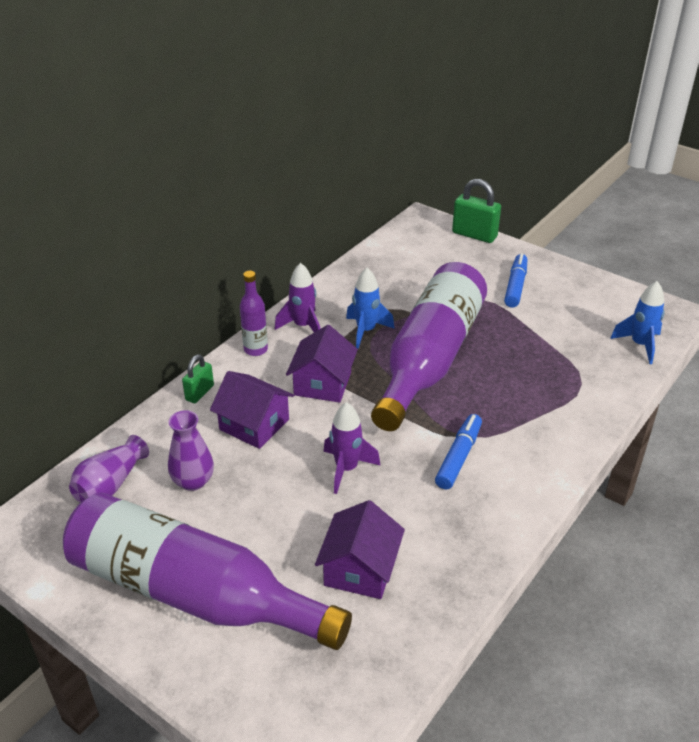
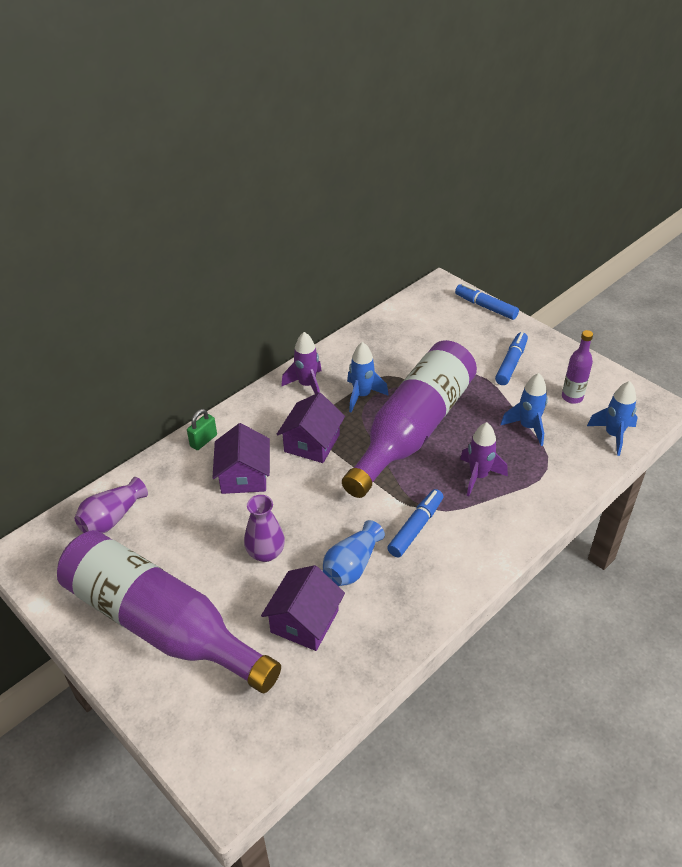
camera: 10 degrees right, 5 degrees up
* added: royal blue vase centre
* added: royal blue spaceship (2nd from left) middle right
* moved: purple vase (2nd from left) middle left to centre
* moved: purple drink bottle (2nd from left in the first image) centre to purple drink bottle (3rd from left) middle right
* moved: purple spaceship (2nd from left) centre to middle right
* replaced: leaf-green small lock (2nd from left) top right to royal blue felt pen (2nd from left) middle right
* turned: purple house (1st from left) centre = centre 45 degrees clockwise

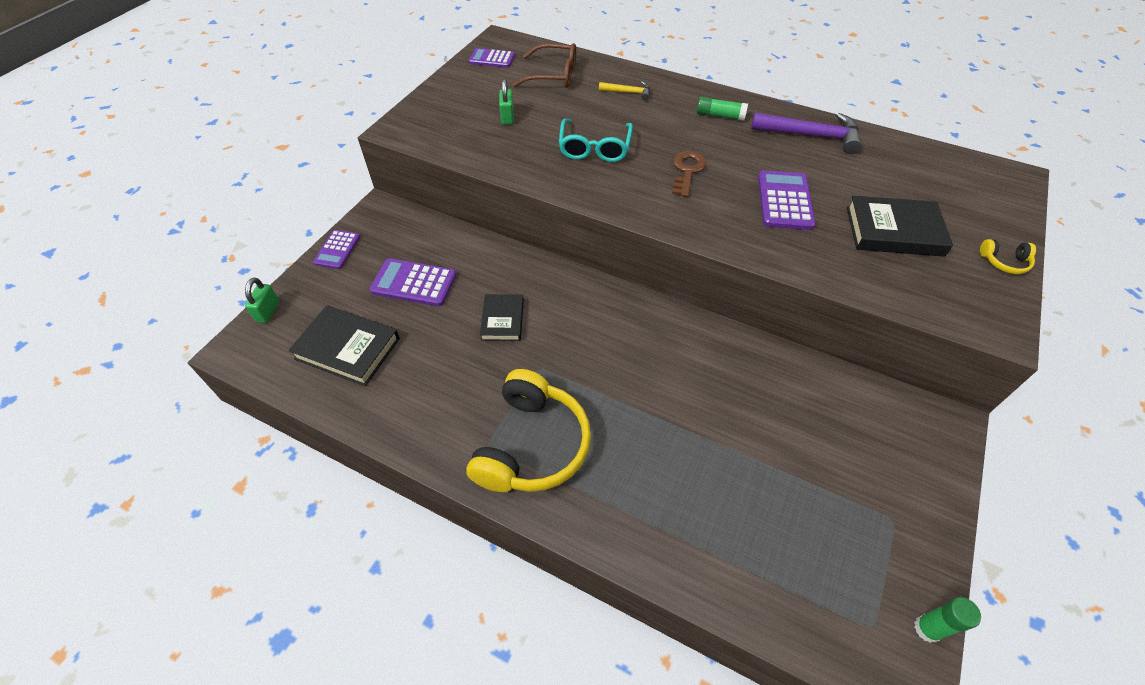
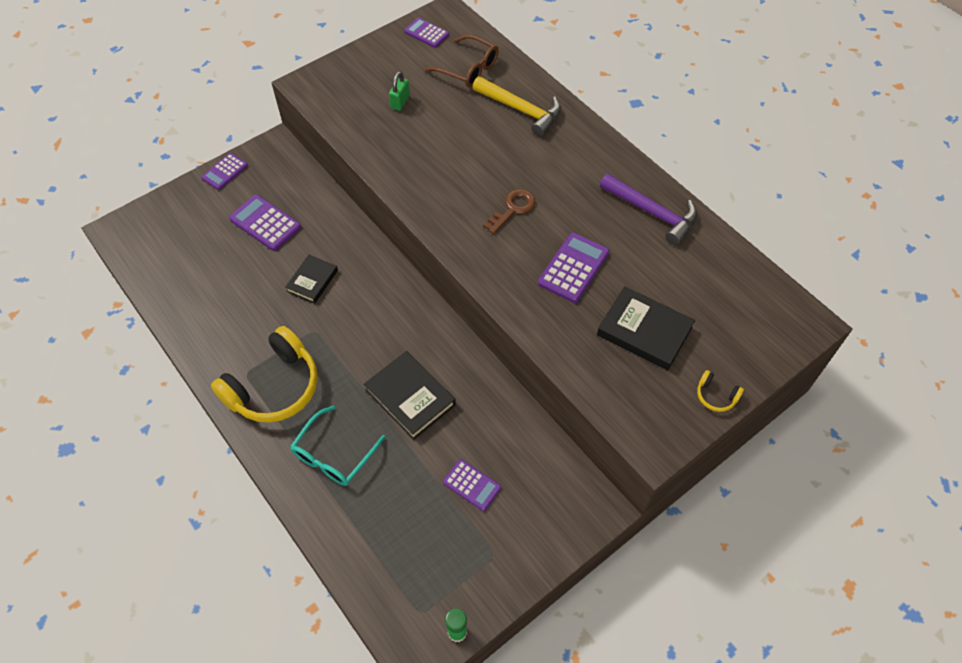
camera: 25 degrees right, 5 degrees up
* removed: leaf-green small lock (1st from left) middle left
* removed: leaf-green stick of glue (1st from left) top centre
* added: purple adding machine (4th from left) bottom centre
* moved: ebony hardcover (1st from left in the first image) middle left to ebony hardcover (2nd from left) centre
* moved: turquoise eyeglasses top centre to bottom centre
* resized: bright yellow carpenter's hammer top centre = top centre x1.88

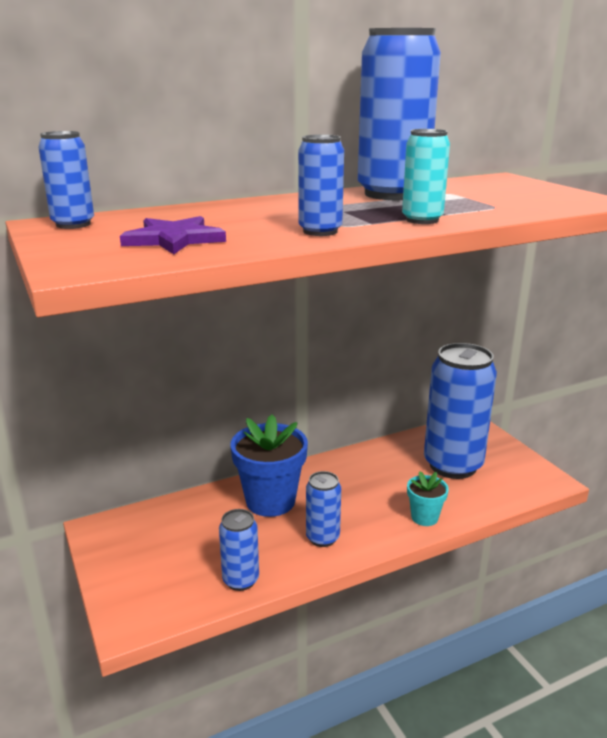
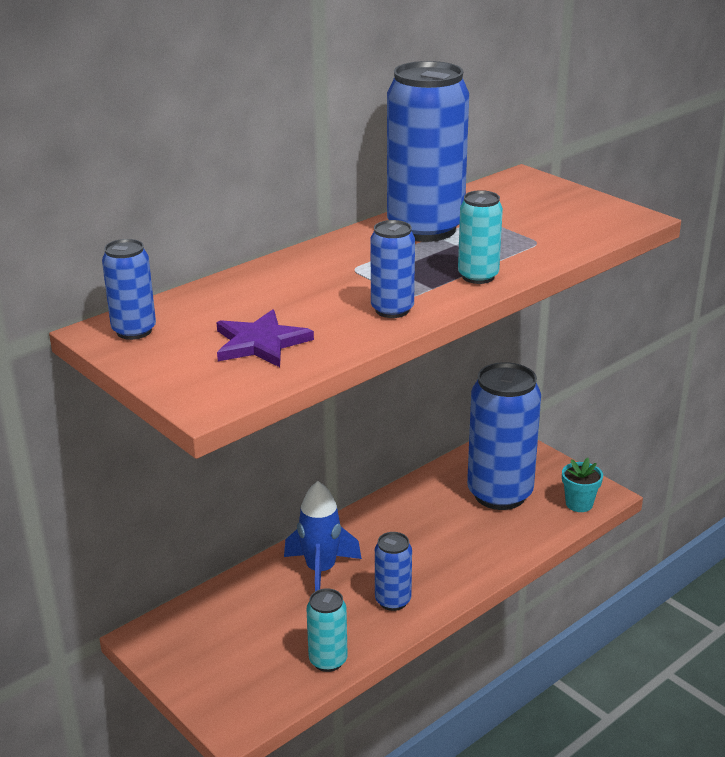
camera: 15 degrees left, 5 degrees up
* moved: turquoise potted plant bottom right to middle right
* replaced: royal blue potted plant centre to royal blue spaceship bottom centre
* recoloured: royal blue can (2nd from left) bottom centre to turquoise can (1st from left) bottom centre

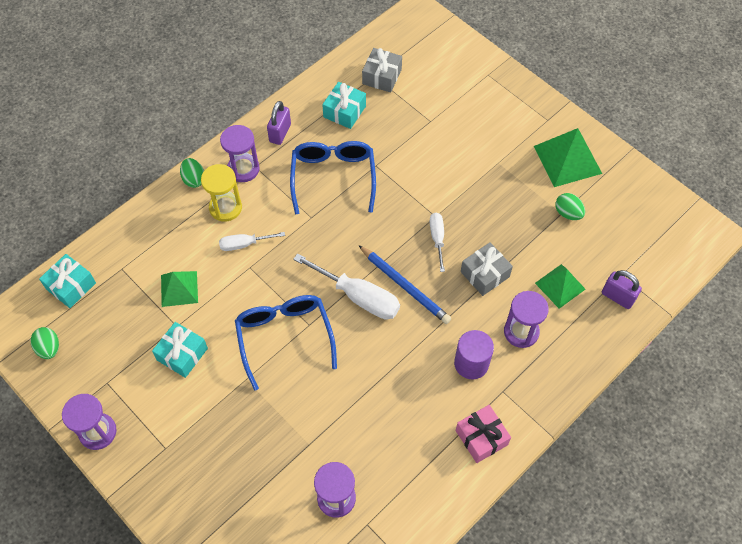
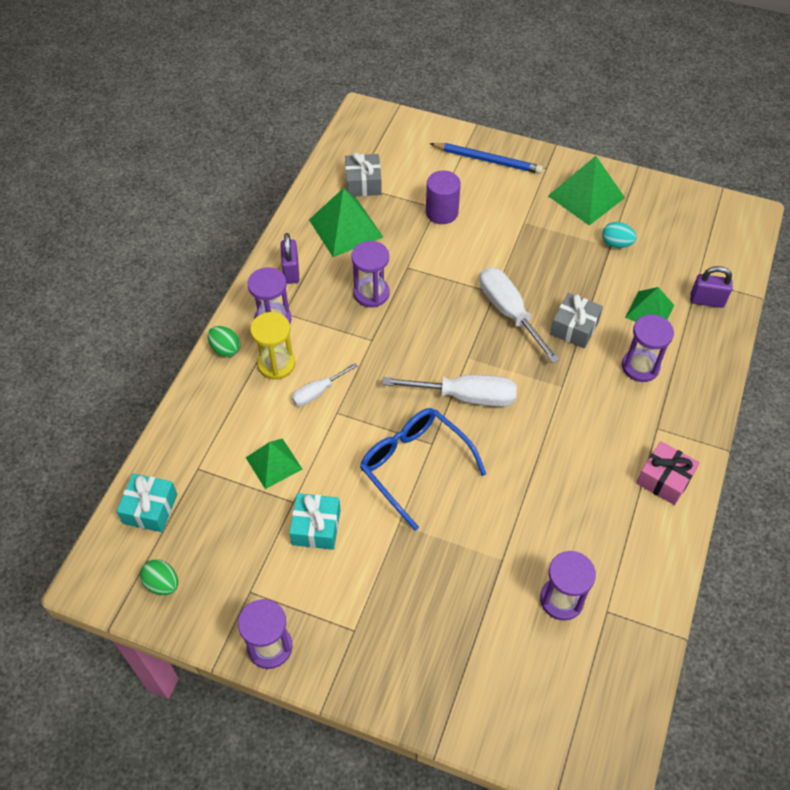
camera: 25 degrees left, 5 degrees down
* moved: royal blue pencil centre to top centre
* moved: purple cylinder centre to top centre
* replaced: royal blue eyeglasses (2nd from left) top centre to purple sandglass (3rd from left) centre
* replaced: turquoise wrapped gift (3rd from left) top centre to leaf-green pyramid (2nd from left) top centre
* recoloured: leaf-green egg shape (3rd from left) middle right to turquoise egg shape top right
* resized: snow-white hand screwdriver (3rd from left) centre = centre x1.76

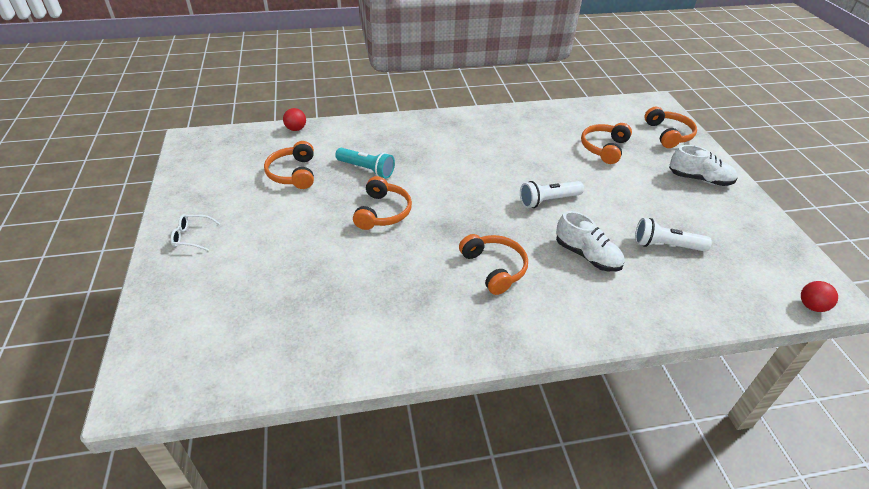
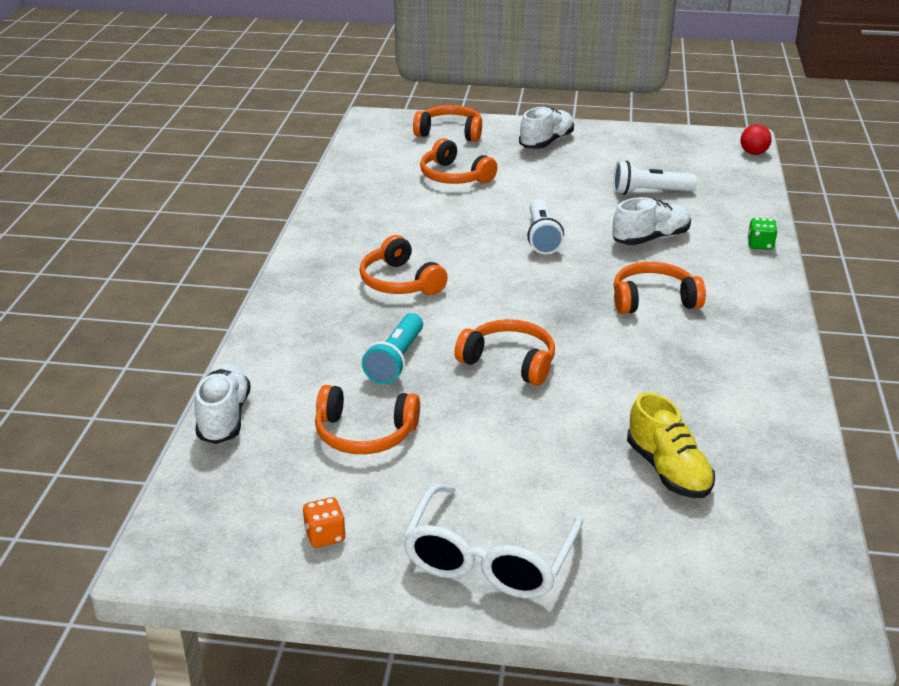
camera: 70 degrees left, 10 degrees down
* added: bright orange die bottom centre
* added: bright orange headphones (2nd from left) centre
* added: bright yellow sneaker middle right
* added: leaf-green die middle right
* replaced: crimson sphere (1st from left) top centre to snow-white sneaker (1st from left) middle left
* turned: turquoise flashlight centre = centre 150 degrees clockwise
* turned: snow-white flashlight (2nd from left) middle right = top right 60 degrees clockwise
* resized: snow-white eyeglasses middle left = bottom centre x2.06

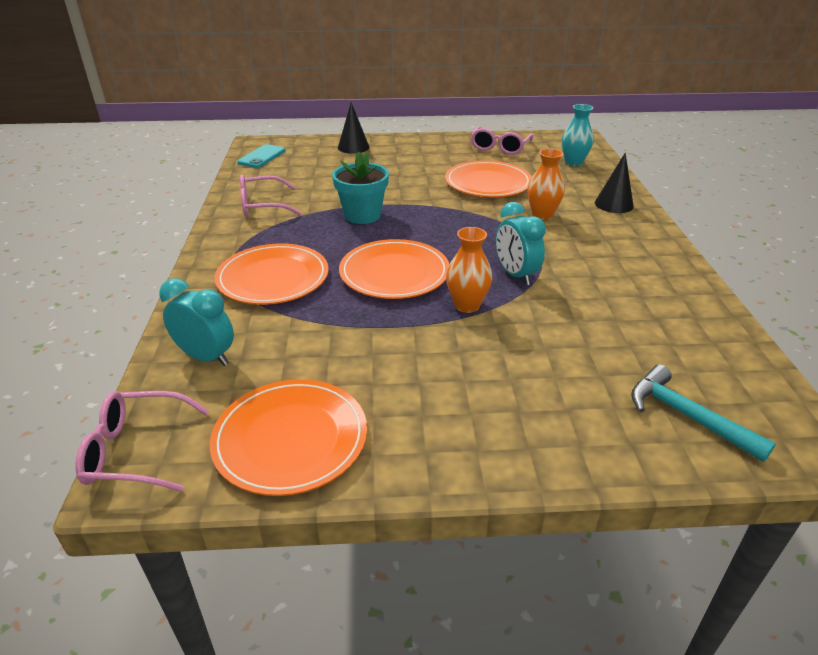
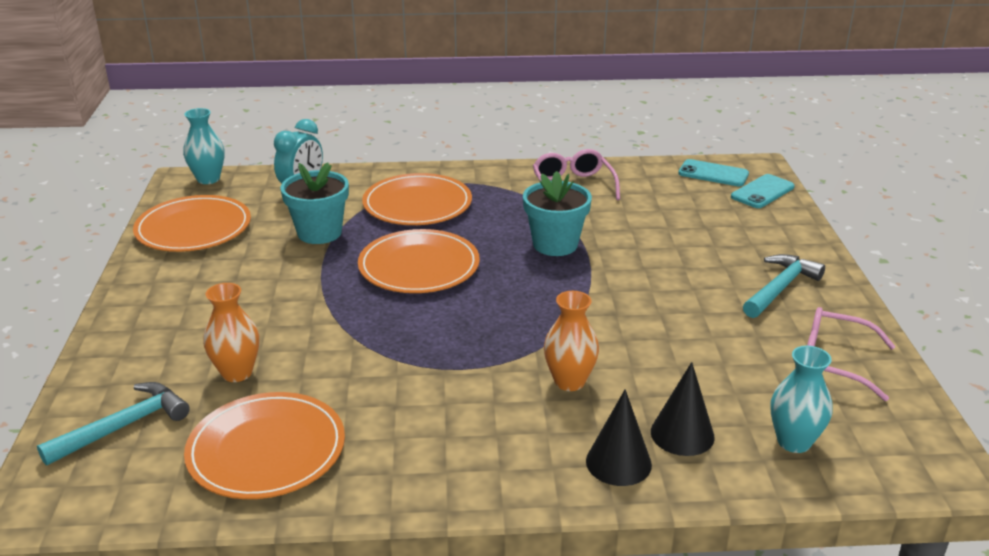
camera: 90 degrees right, 5 degrees down
* removed: turquoise bedside clock (2nd from left) centre
* added: turquoise potted plant (1st from left) middle left
* added: turquoise phone (2nd from left) middle right
* added: turquoise carpenter's hammer (2nd from left) middle right
* moved: ebony cone (1st from left in the first image) top centre to ebony cone (2nd from left) bottom right
* moved: bright orange dinner plate (4th from left in the first image) top centre to bright orange dinner plate (2nd from left) bottom left
* moved: bright orange vase (1st from left) centre to middle left
* replaced: rosy eyeglasses (1st from left) bottom left to turquoise vase (1st from left) top left

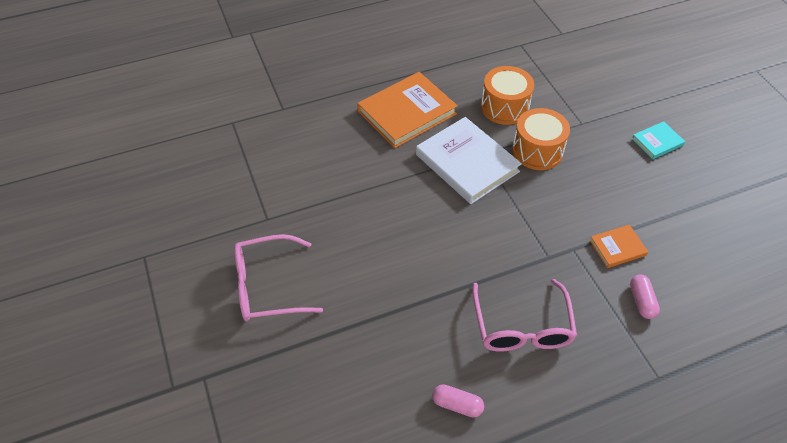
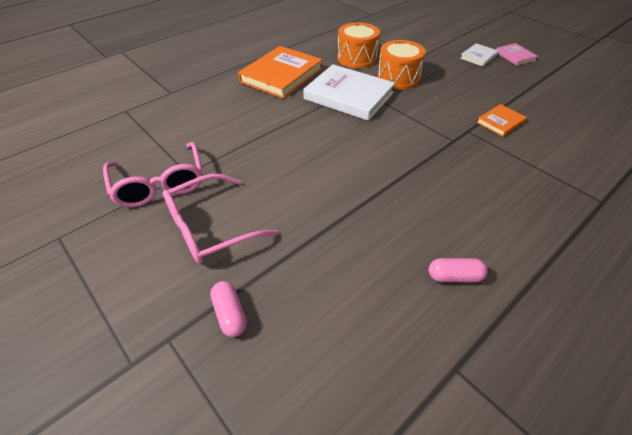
camera: 20 degrees left, 5 degrees down
* added: rosy hardcover top right
* moved: rosy eyeglasses (2nd from left in the first image) bottom centre to rosy eyeglasses (1st from left) middle left
* moved: rosy pill (2nd from left in the first image) bottom right to rosy pill (1st from left) bottom centre
* recoloured: turquoise hardcover top right to snow-white hardcover (2nd from left) top right

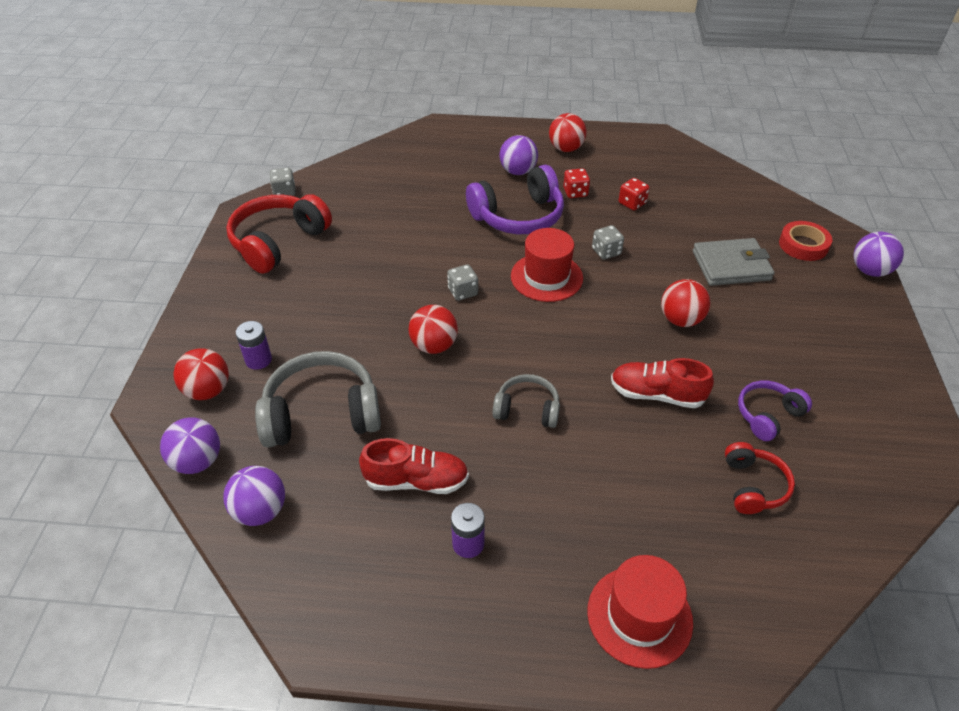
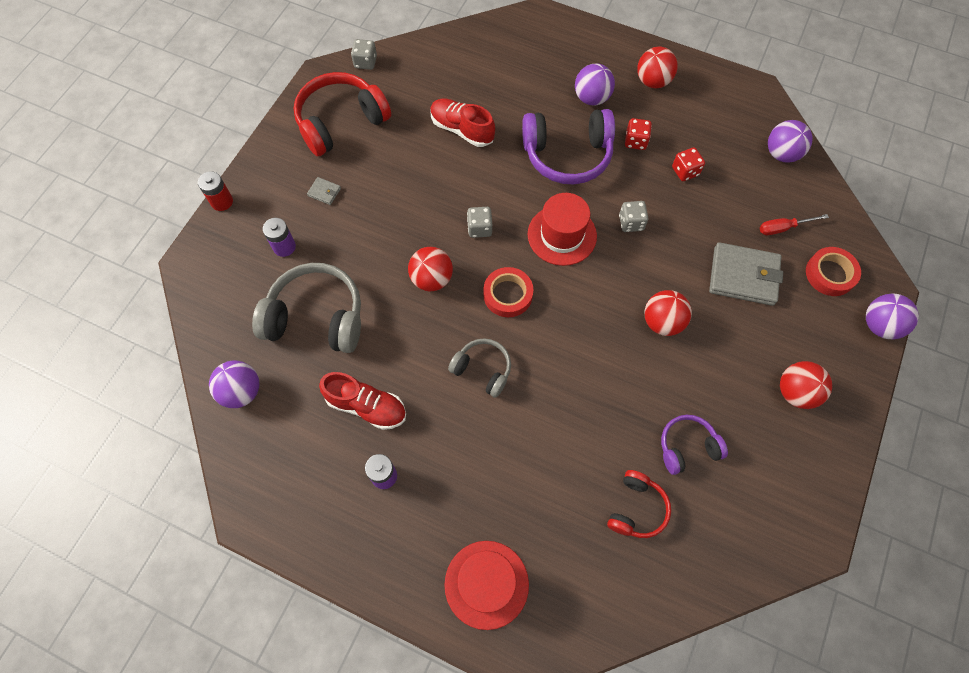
camera: 20 degrees right, 20 degrees up
* added: crimson battery top left
* added: gray billfold (1st from left) top centre
* added: crimson roll of tape (1st from left) centre
* added: crimson hand screwdriver top right
* moved: purple sphere (1st from left in the first image) middle left to purple sphere (3rd from left) top right
* moved: crimson sphere (1st from left in the first image) middle left to crimson sphere (4th from left) middle right
* moved: crimson sneaker (2nd from left) middle right to top centre

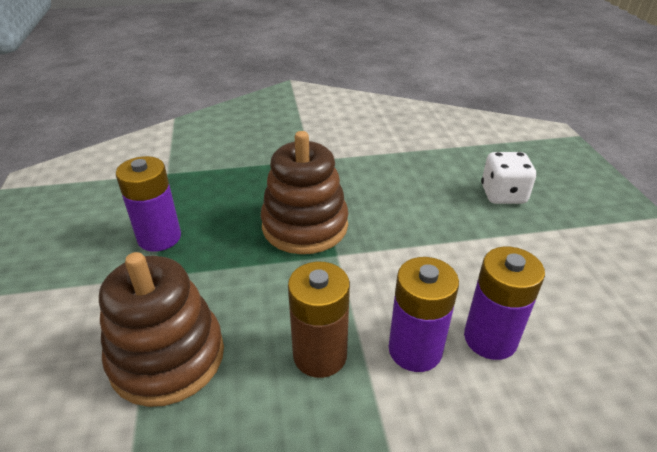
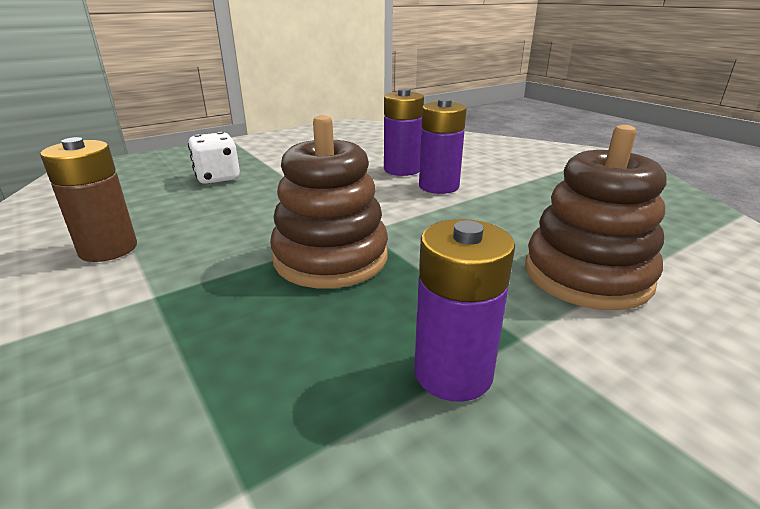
camera: 115 degrees left, 10 degrees down
* moved: russet battery bottom centre to middle left

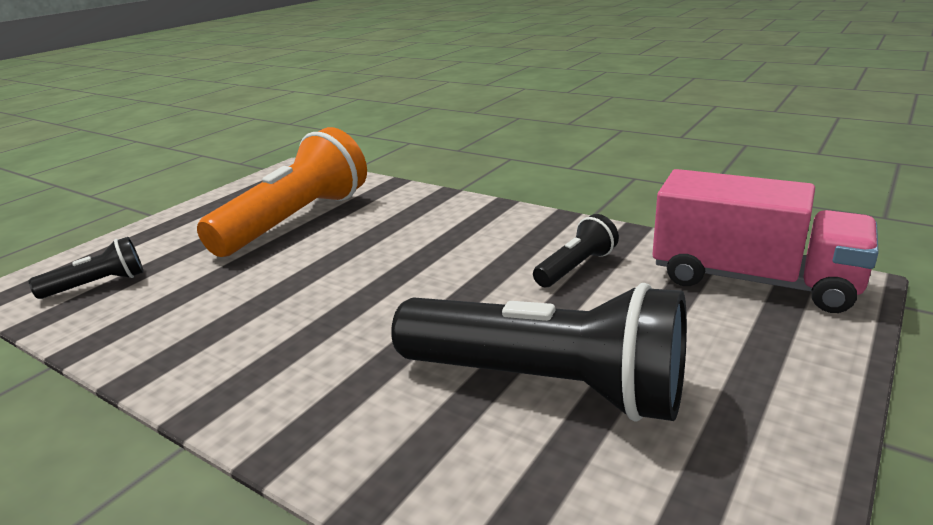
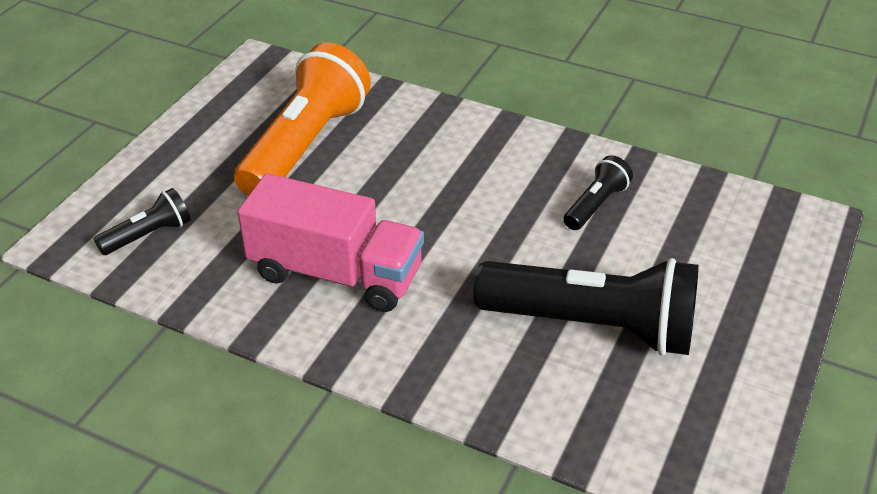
camera: 10 degrees left, 15 degrees up
* moved: rosy toy truck middle right to centre

